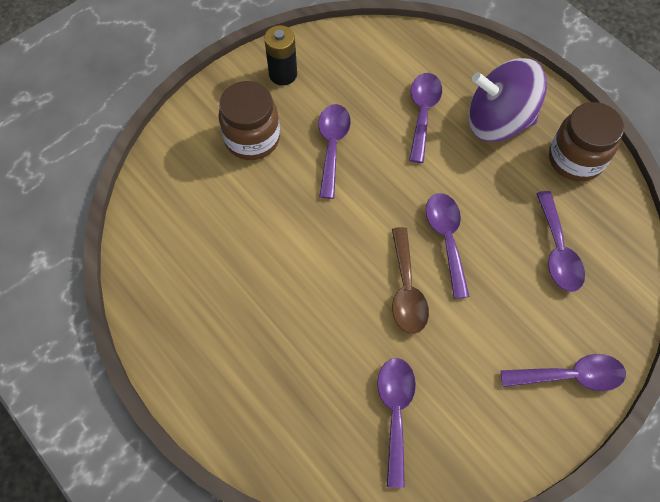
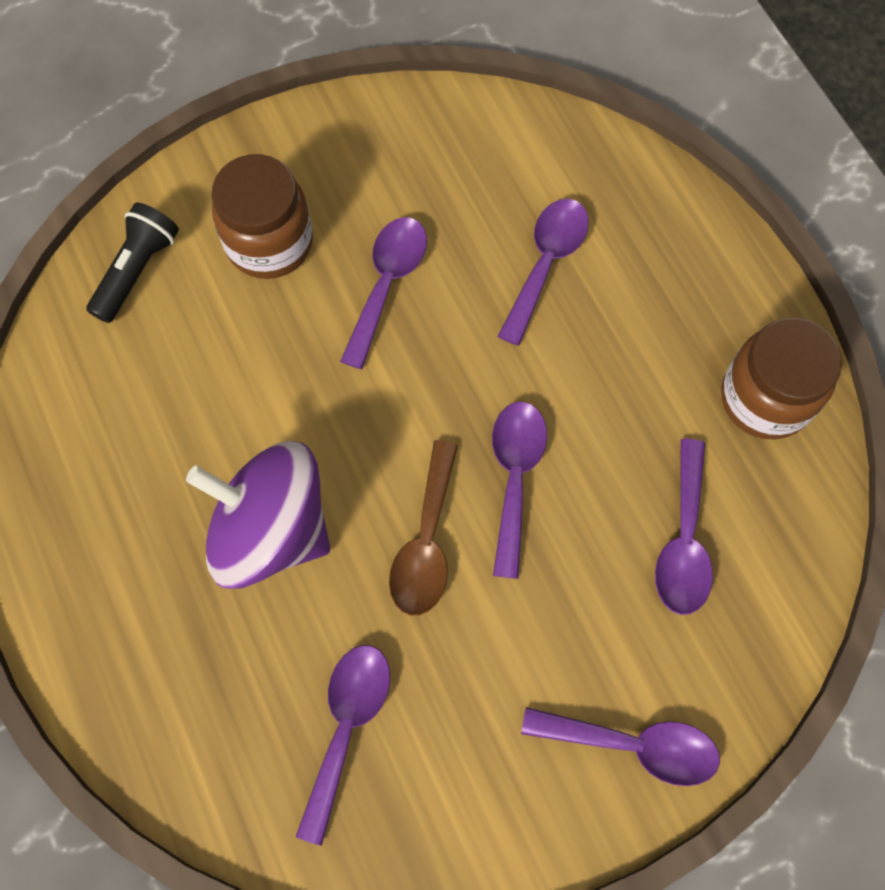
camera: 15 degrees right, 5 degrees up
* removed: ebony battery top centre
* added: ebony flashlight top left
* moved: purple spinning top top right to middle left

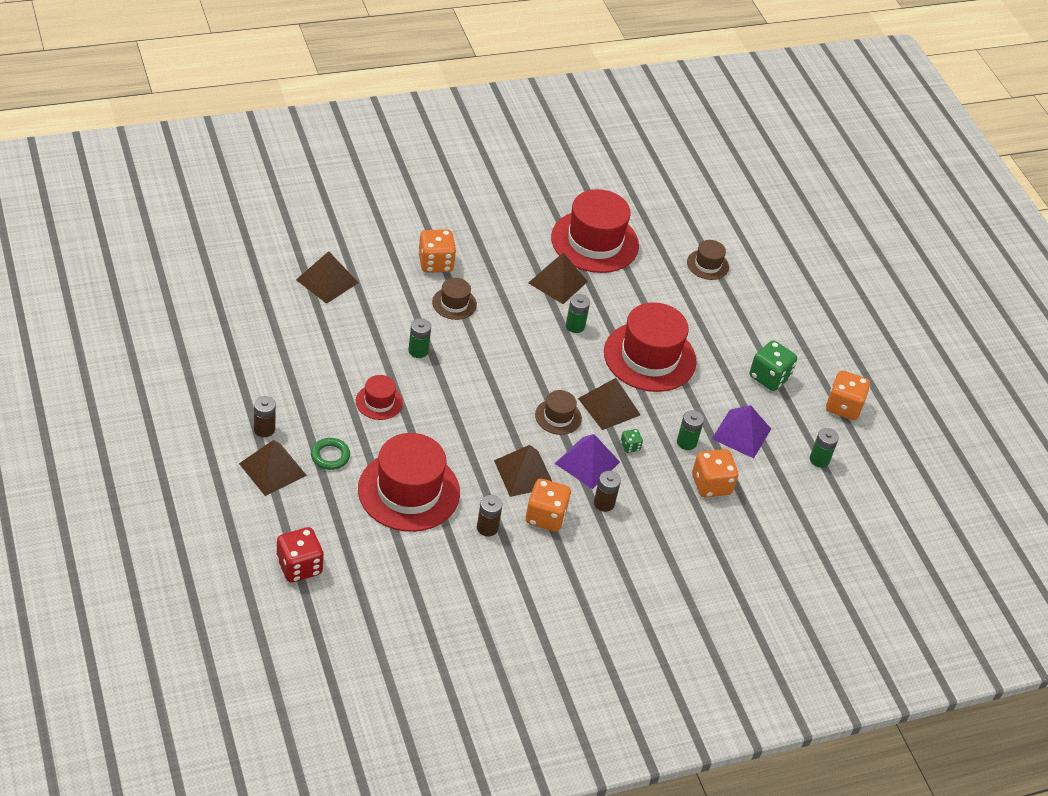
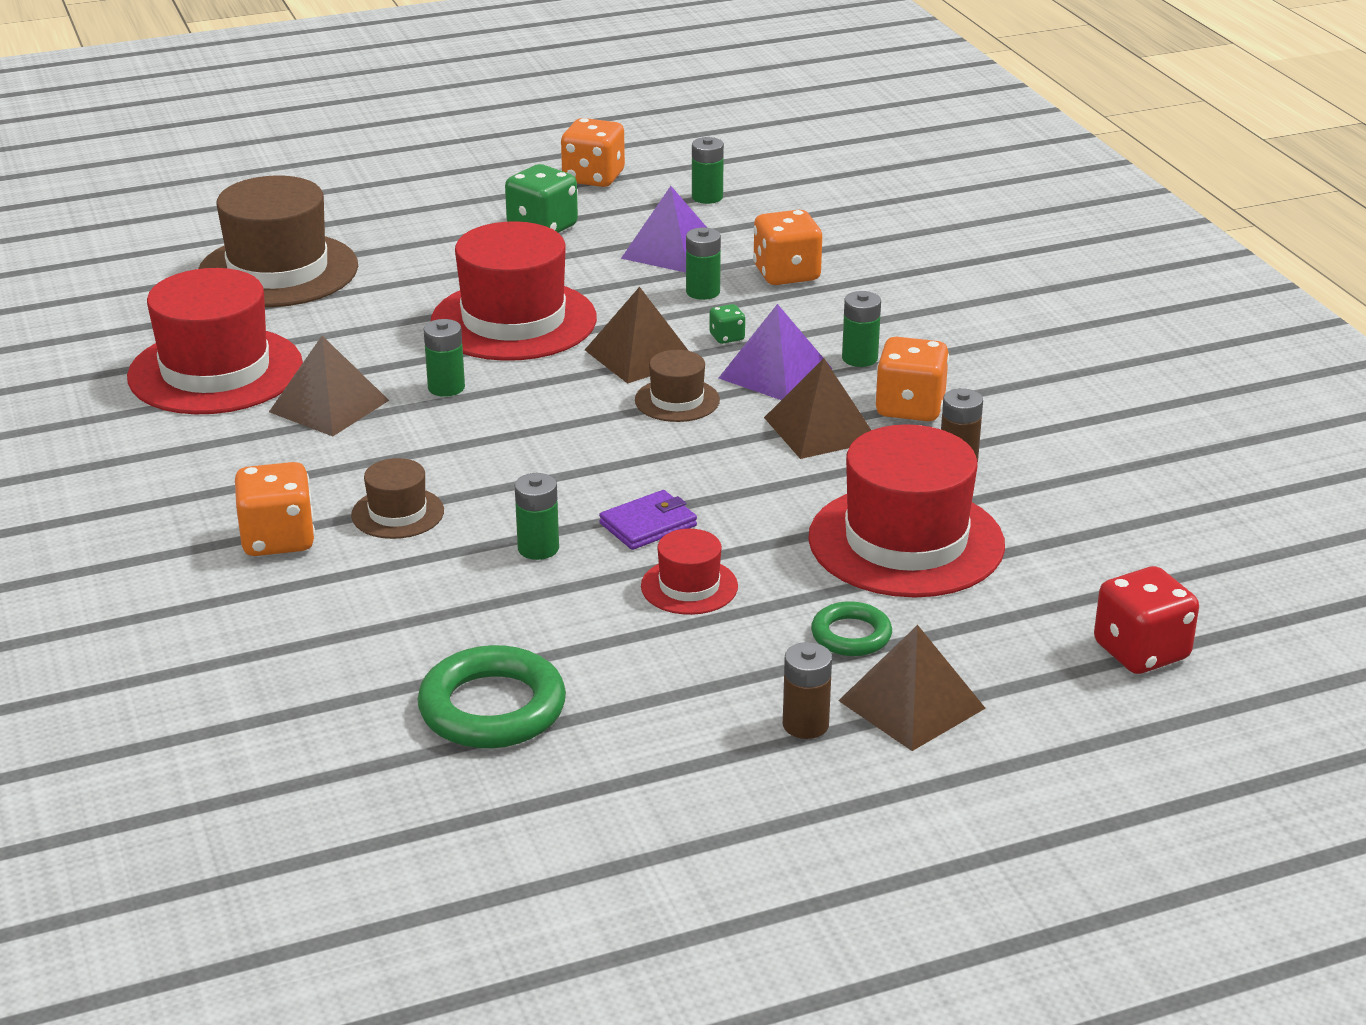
camera: 85 degrees left, 15 degrees down
* removed: russet pyramid (2nd from left) middle left
* added: leaf-green hoop (1st from left) bottom centre
* added: purple billfold centre
* recoloured: russet battery (3rd from left) centre to leaf-green battery (5th from left) top centre
* resized: russet tall hat (3rd from left in the first image) top right = top left x2.08

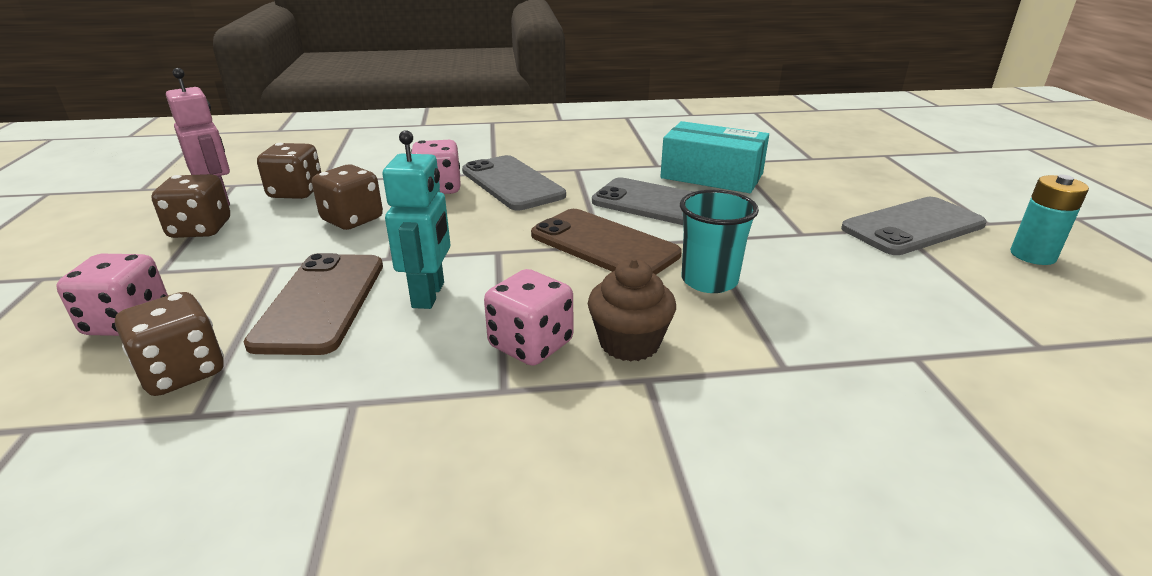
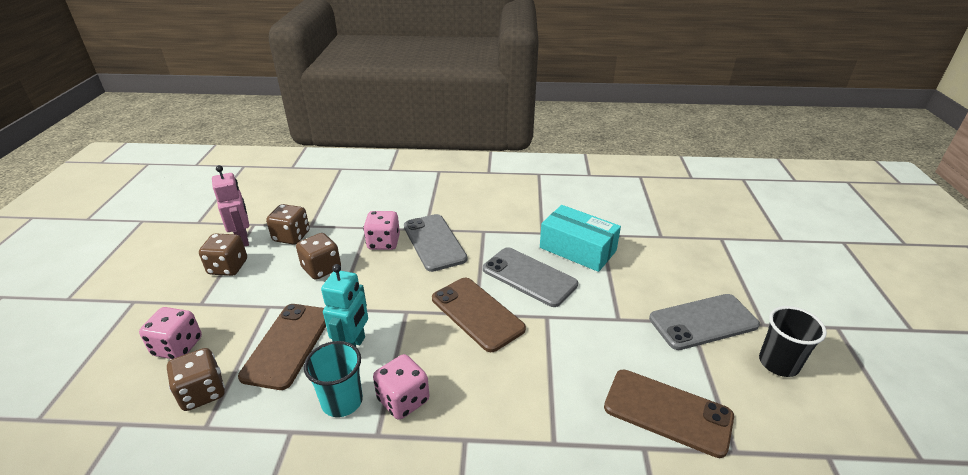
camera: 10 degrees right, 5 degrees up
* removed: russet fairy cake centre
* added: russet phone (3rd from left) bottom right
* moved: turquoise beaker centre to bottom centre
* replaced: turquoise battery middle right to ebony beaker bottom right

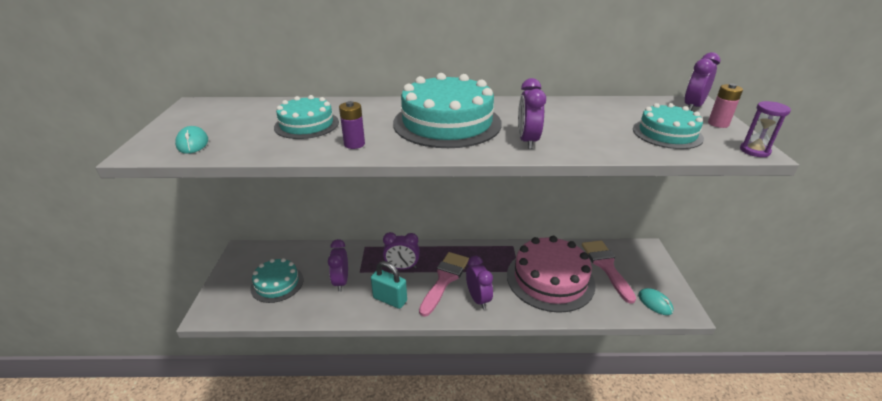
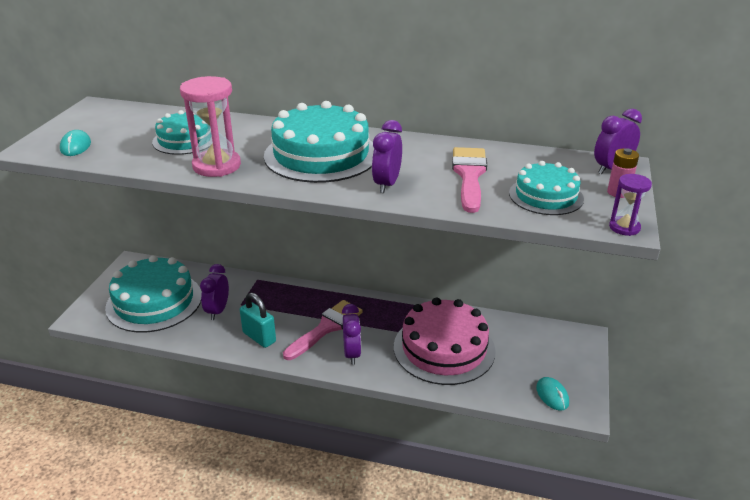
camera: 15 degrees right, 0 degrees up
* removed: purple bedside clock (2nd from left) centre
* moved: rosy paintbrush (2nd from left) bottom right to centre
* replaced: purple battery top centre to rosy sandglass top left
* resized: turquoise layer cake (1st from left) bottom left = middle left x1.73

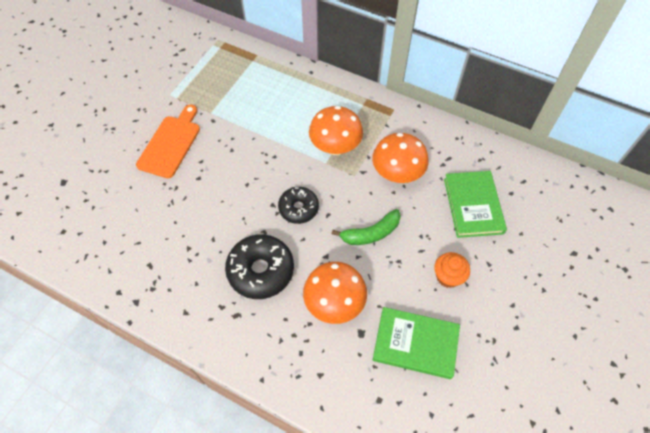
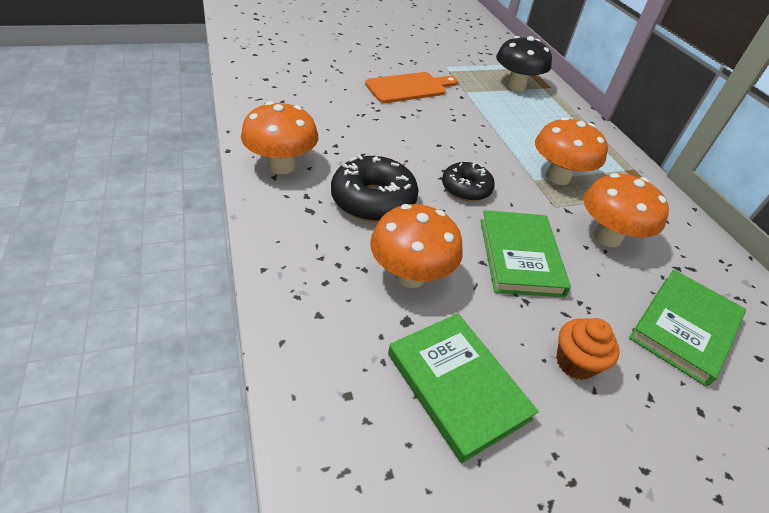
camera: 40 degrees right, 15 degrees down
* added: bright orange mushroom (1st from left) top centre
* added: ebony mushroom top right
* replaced: leaf-green toy banana centre to leaf-green hardcover (2nd from left) middle right

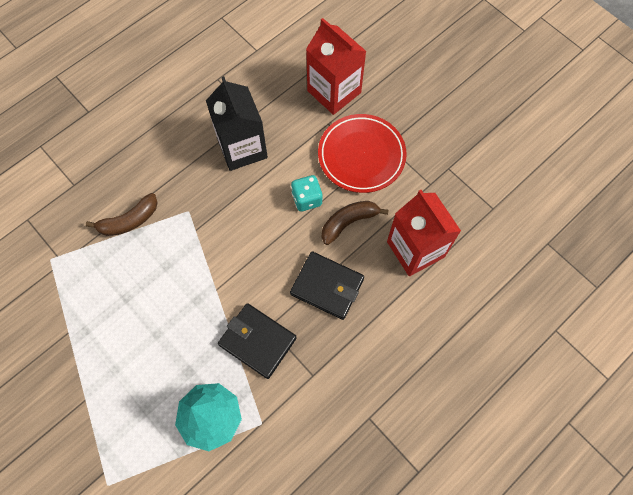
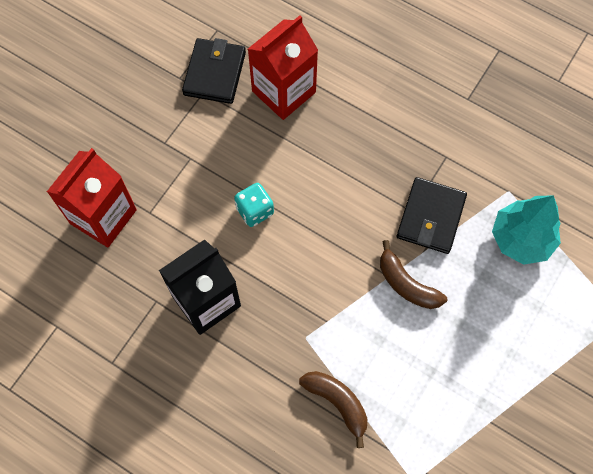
camera: 105 degrees left, 0 degrees up
* removed: crimson dinner plate top centre
* moved: ebony billfold (2nd from left in the first image) centre to ebony billfold (1st from left) top centre
* moved: russet toy banana (2nd from left) centre to middle right

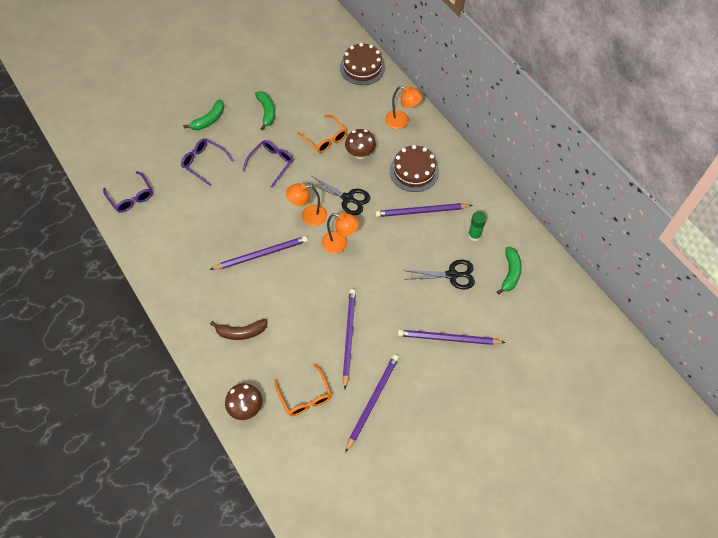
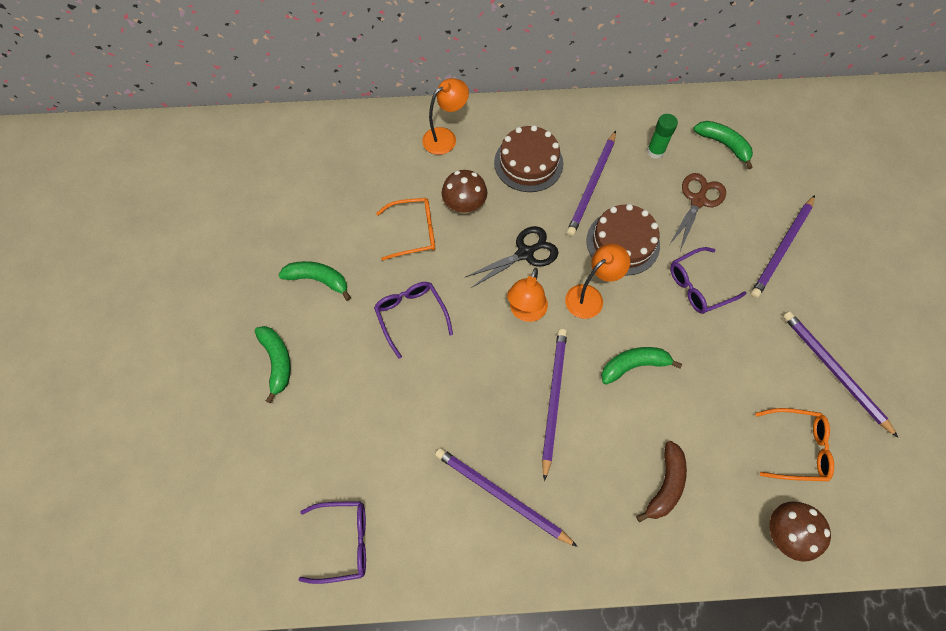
camera: 60 degrees left, 5 degrees up
* added: leaf-green toy banana (3rd from left) middle right
* moved: purple eyeglasses (2nd from left in the first image) top left to purple eyeglasses (3rd from left) middle right
* moved: russet layer cake (1st from left in the first image) top centre to russet layer cake (2nd from left) centre
* moved: purple pencil (2nd from left in the first image) centre to purple pencil (1st from left) bottom centre
* recoloured: ebony scissors (2nd from left) centre to russet scissors middle right

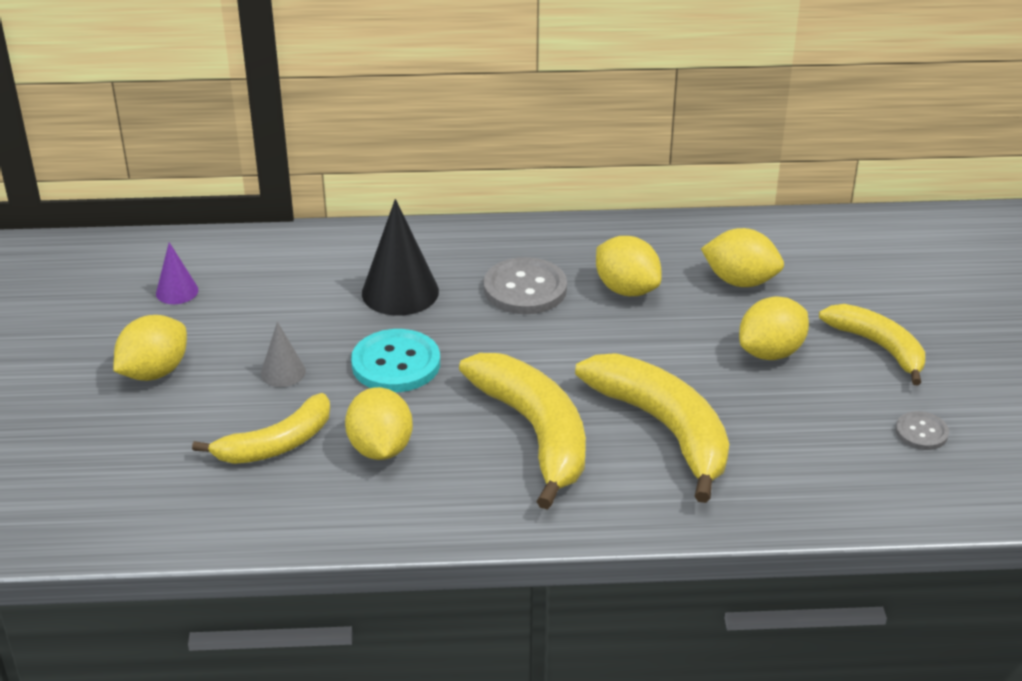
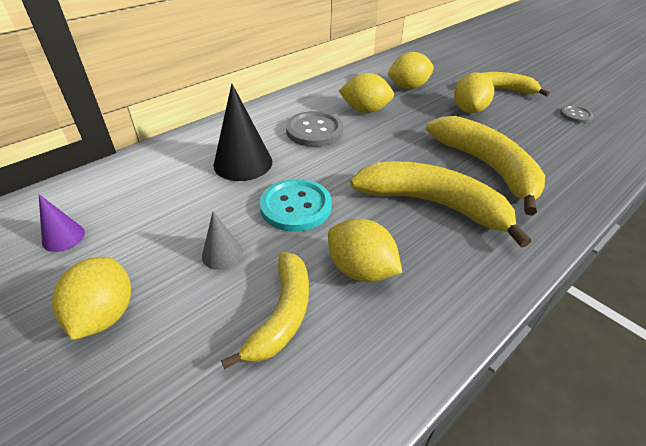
camera: 40 degrees left, 5 degrees up
* turned: bright yellow toy banana (3rd from left) centre = middle right 45 degrees clockwise

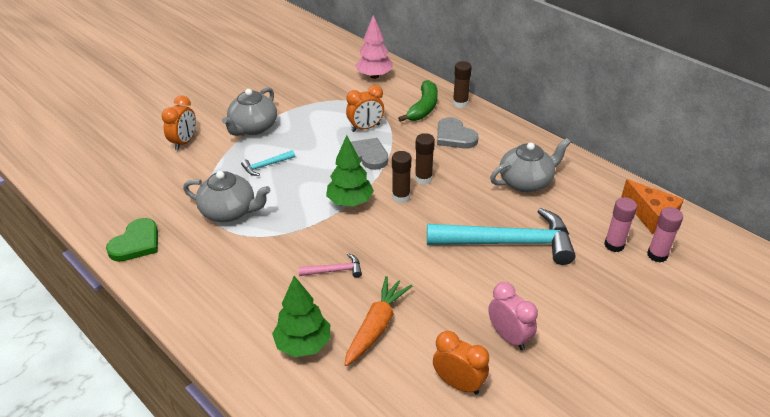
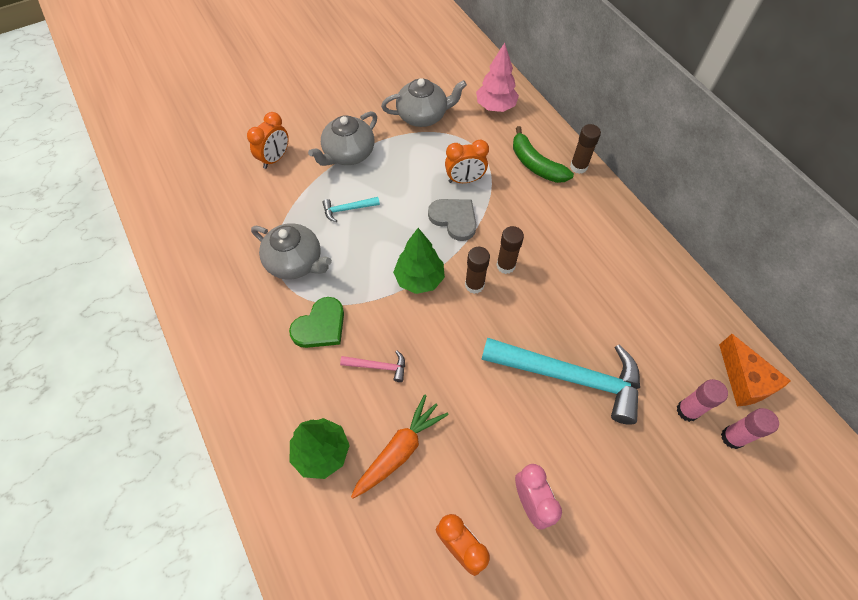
camera: 15 degrees right, 20 degrees up
* removed: gray love heart (2nd from left) top centre
* moved: leaf-green love heart middle left to centre
* moved: gray tea pot (3rd from left) middle right to top centre
* turned: leaf-green toy banana top centre = top centre 105 degrees clockwise

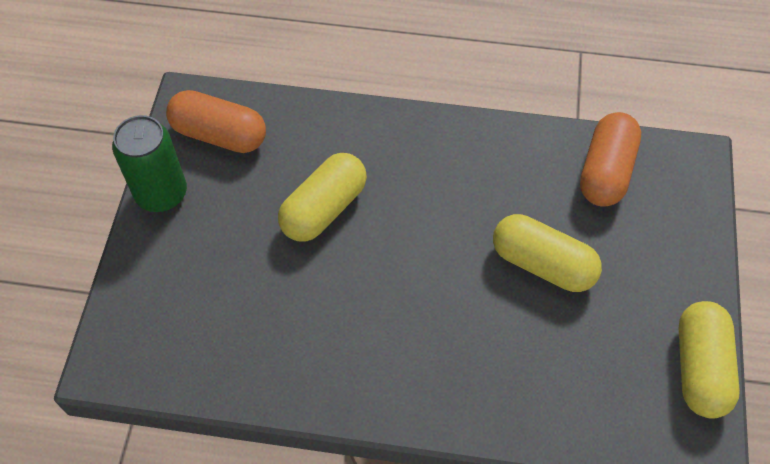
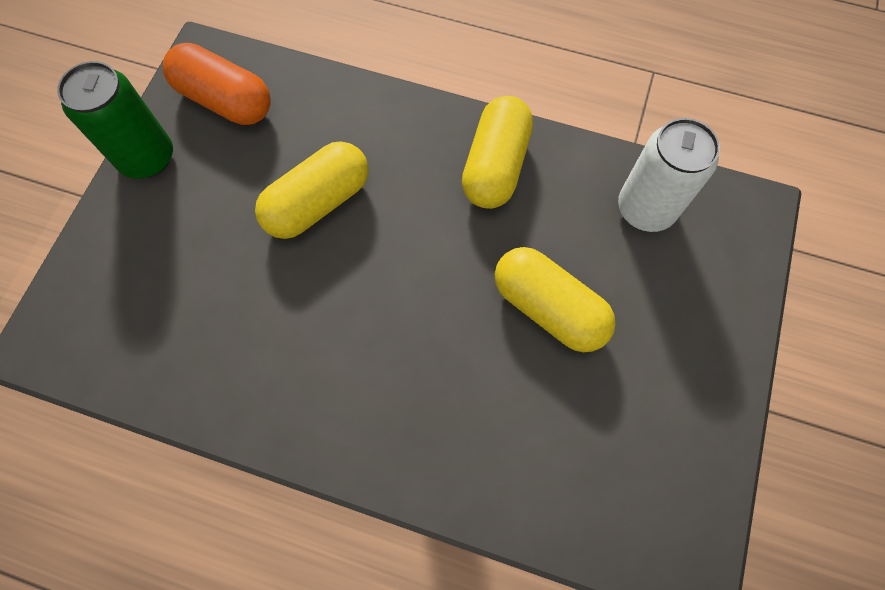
camera: 10 degrees right, 10 degrees up
* moved: bright yellow pill (3rd from left in the first image) bottom right to bright yellow pill (2nd from left) top centre
* replaced: bright orange pill (2nd from left) middle right to snow-white can top right

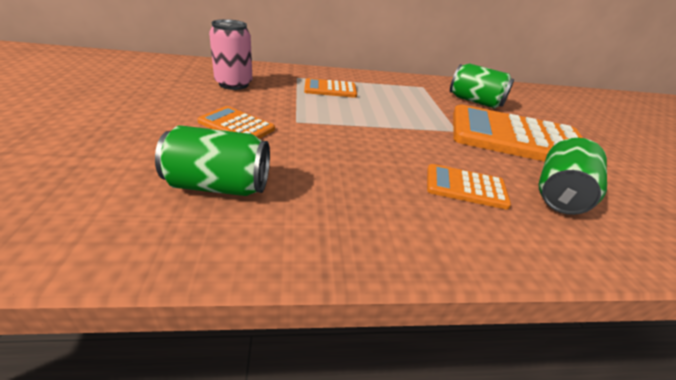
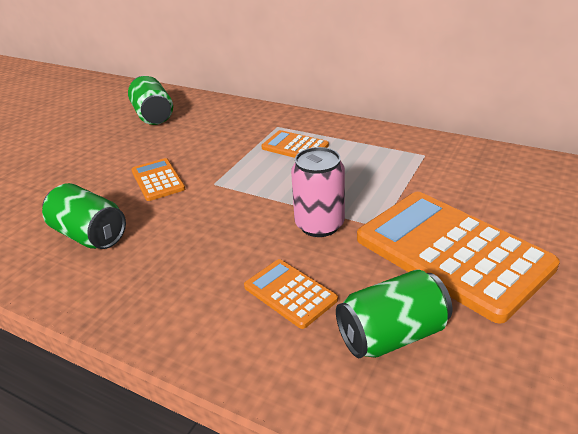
camera: 40 degrees right, 0 degrees up
* moved: rosy can top centre to centre
* moved: leaf-green can (2nd from left) top right to top left

